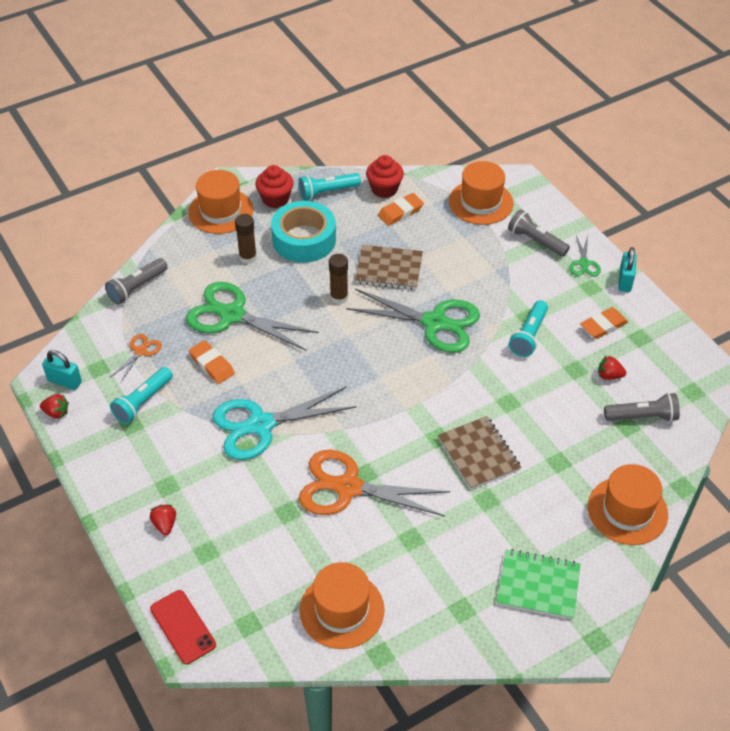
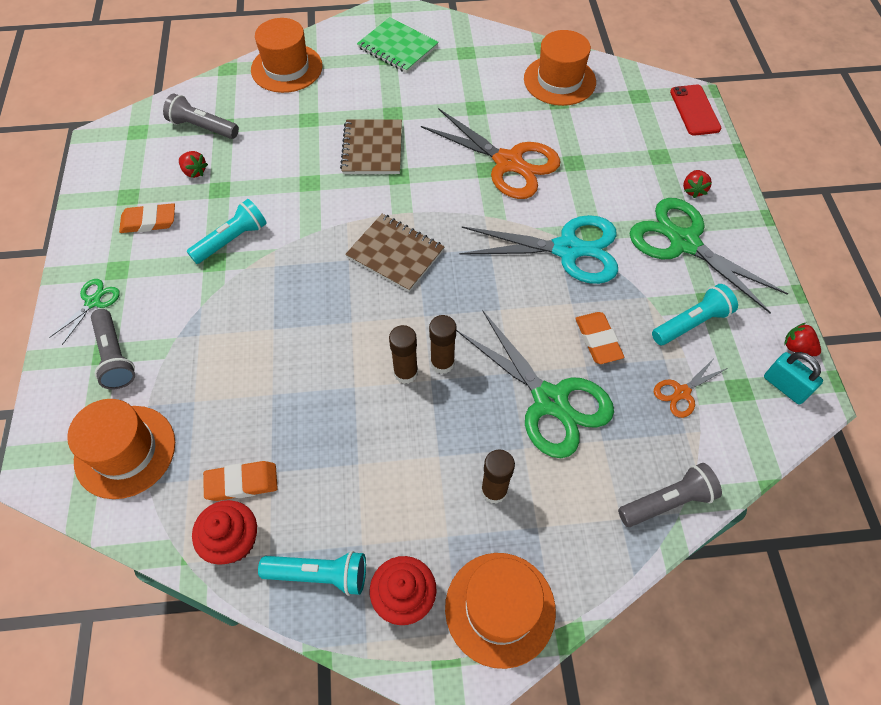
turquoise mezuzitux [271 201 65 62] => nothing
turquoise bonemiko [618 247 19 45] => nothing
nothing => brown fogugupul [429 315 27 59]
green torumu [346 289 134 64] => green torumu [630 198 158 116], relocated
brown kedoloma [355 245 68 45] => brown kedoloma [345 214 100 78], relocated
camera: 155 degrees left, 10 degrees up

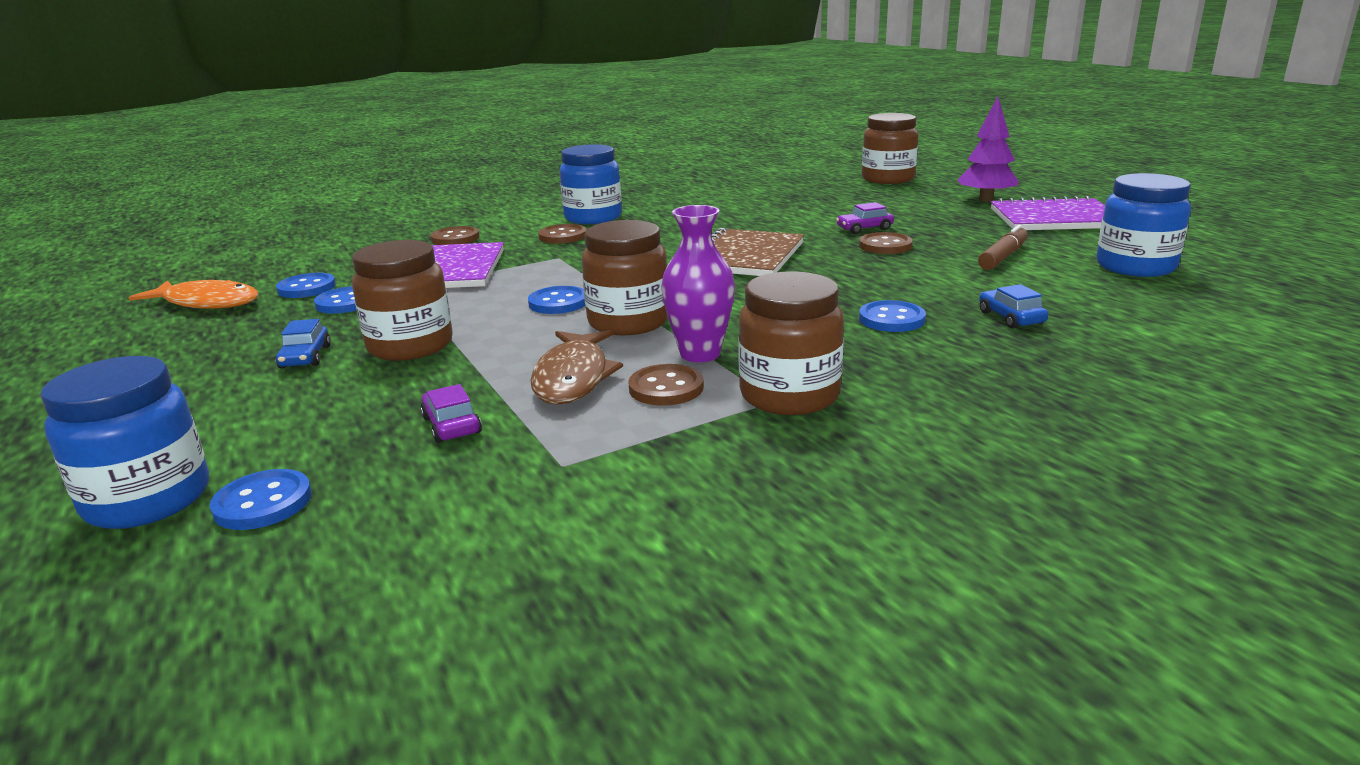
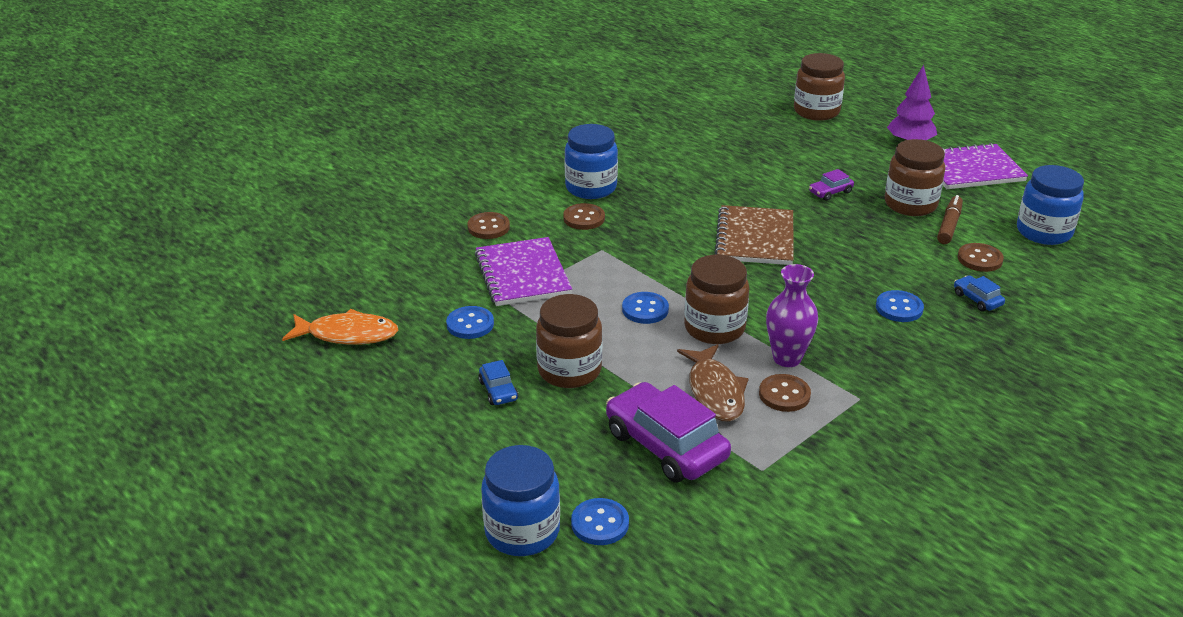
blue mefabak [276 273 60 25] => nothing
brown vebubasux [738 271 106 144] => brown vebubasux [885 139 60 77], relocated
brown mefabak [859 232 54 22] => brown mefabak [957 243 47 29], relocated
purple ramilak [420 384 62 59] => purple ramilak [606 382 125 101], x2.19
camera: 15 degrees left, 10 degrees up

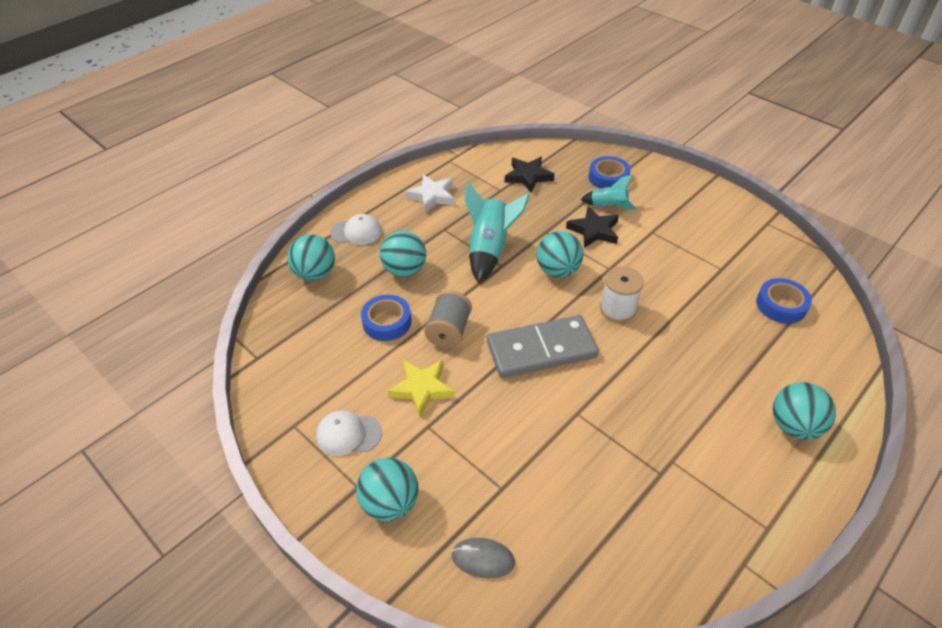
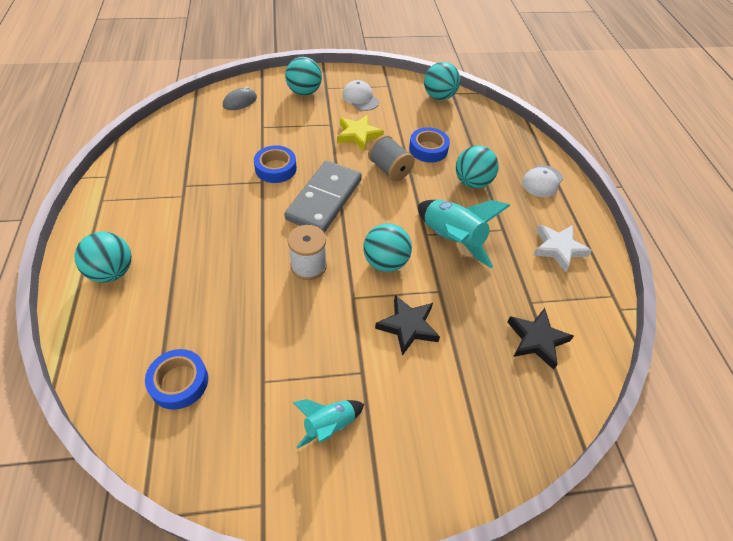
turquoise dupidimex [287 234 48 47] => turquoise dupidimex [424 62 36 38], relocated
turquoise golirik [580 175 57 34] => turquoise golirik [293 399 71 50], relocated
blue mezuzitux [589 156 42 33] => blue mezuzitux [254 145 43 38], relocated
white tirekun [316 410 66 46] => white tirekun [342 80 37 31], 75 degrees counterclockwise
camera: 125 degrees right, 5 degrees up

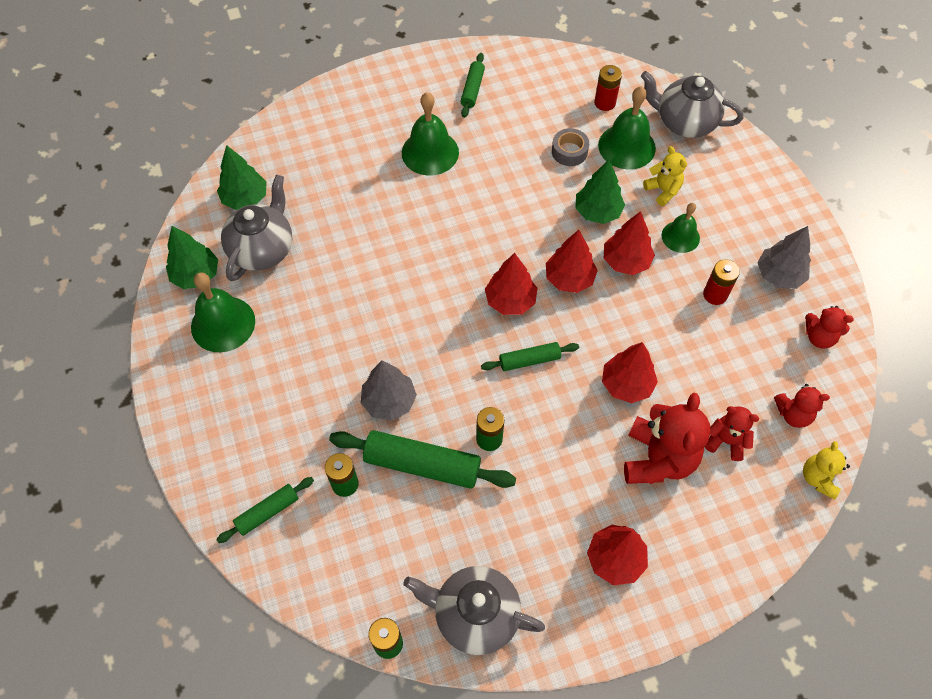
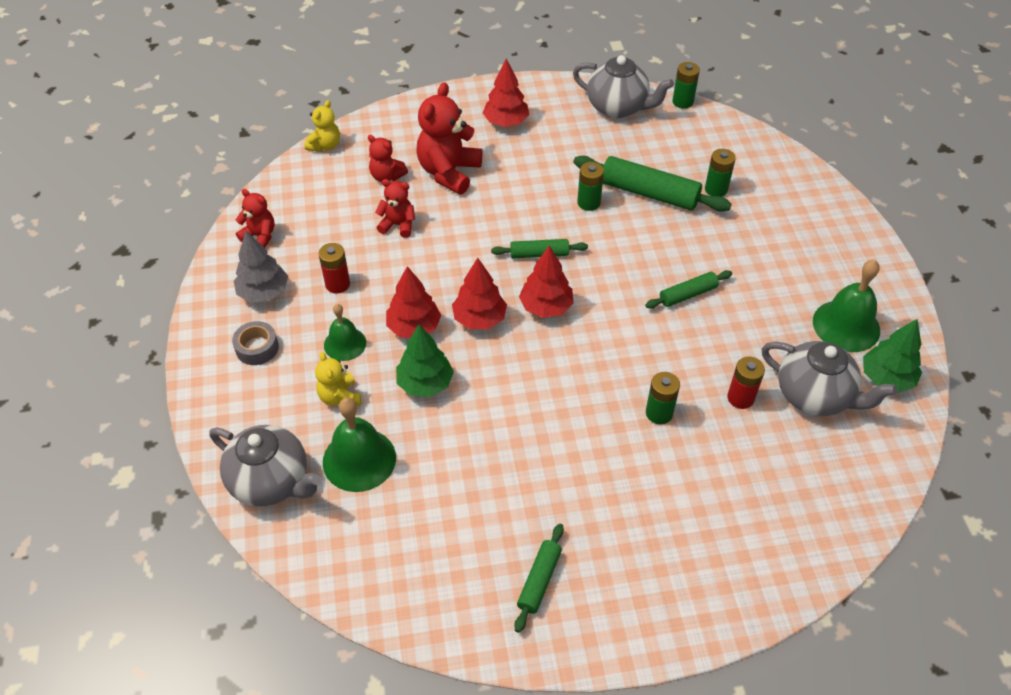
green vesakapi [217 145 50 65] => nothing
grey vesakapi [361 361 56 60] => nothing
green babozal [402 92 57 84] => nothing
red vesakapi [602 342 56 61] => nothing
nothing => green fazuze [646 372 34 52]
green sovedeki [216 477 98 66] => green sovedeki [645 270 87 39], relocated
grey mezuzitux [552 128 37 38] => grey mezuzitux [232 321 47 44], relocated
red fazuze [594 65 28 46] => red fazuze [727 357 38 52], relocated
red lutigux [774 384 56 44] => red lutigux [375 179 40 59], relocated
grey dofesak [221 174 71 107] => grey dofesak [762 341 136 75], 90 degrees counterclockwise
camera: 170 degrees left, 10 degrees down

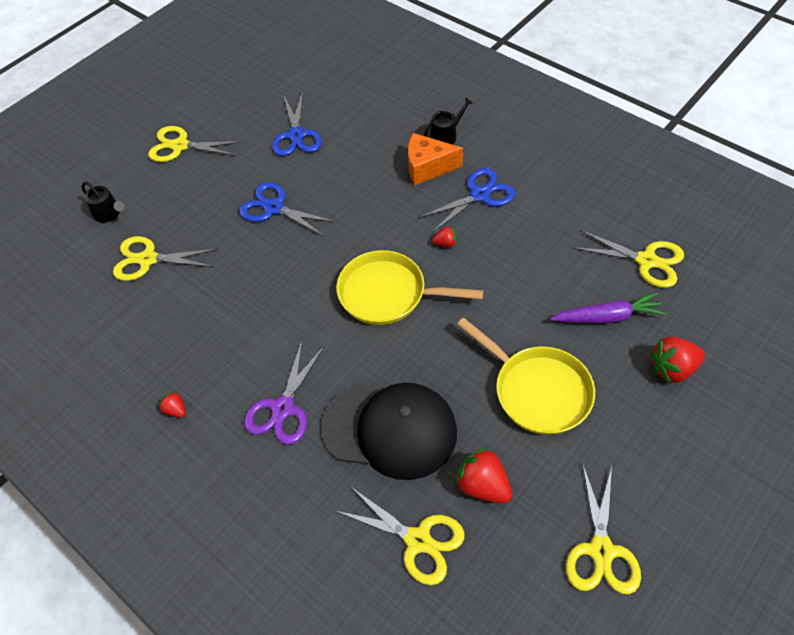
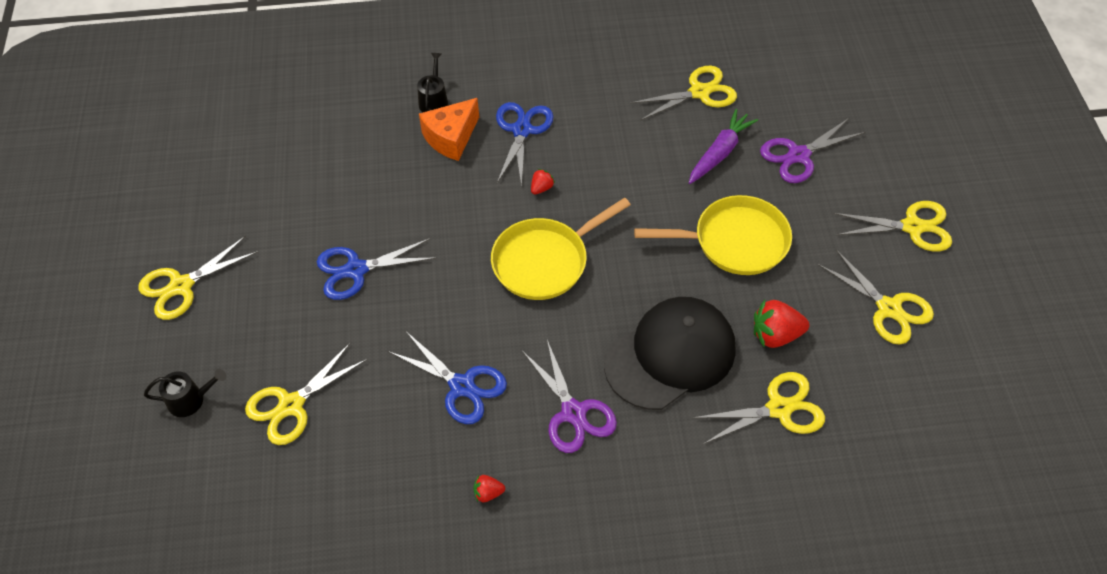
nothing => yellow torumu [833 201 119 51]
blue torumu [272 91 50 65] => blue torumu [388 332 119 92], relocated
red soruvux [650 337 55 47] => purple torumu [760 117 106 66]
camera: 50 degrees left, 0 degrees up

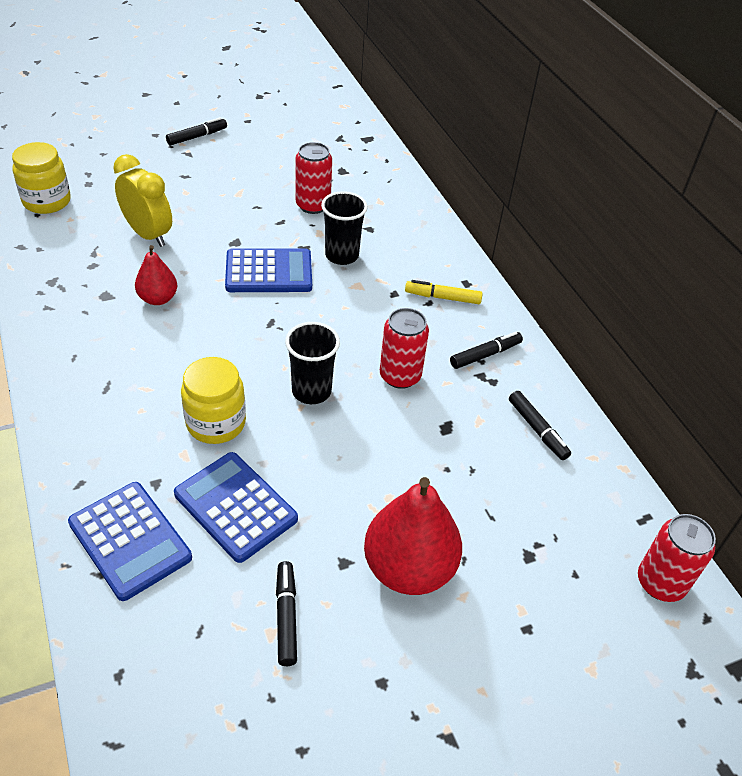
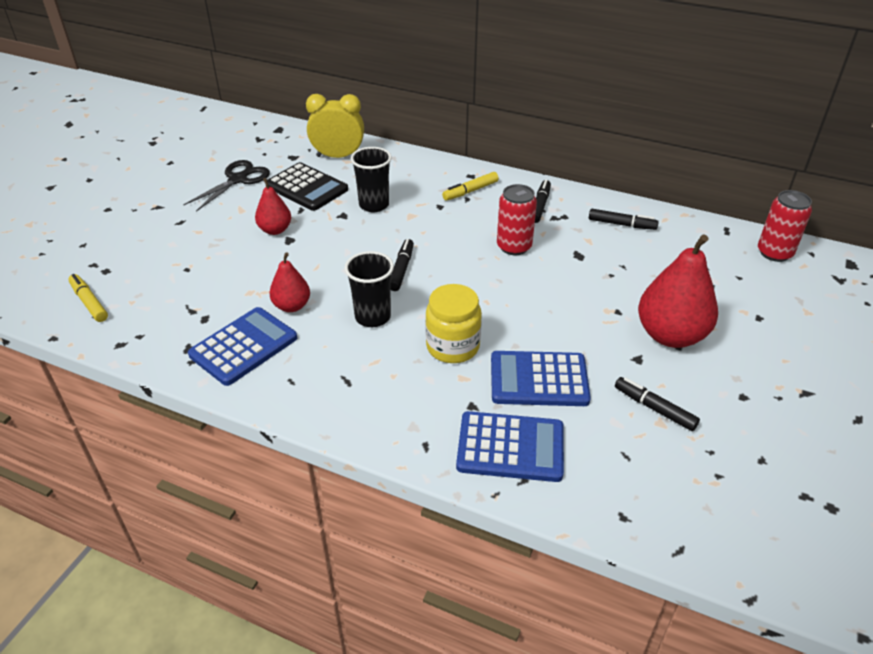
nothing => black torumu [183 160 87 52]
nothing => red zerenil [255 178 36 57]
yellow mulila [113 154 59 93] => yellow mulila [306 94 58 64], relocated
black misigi [166 117 61 28] => black misigi [390 239 24 52], relocated
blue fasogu [225 248 87 44] => blue fasogu [188 307 109 79], relocated
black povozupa [285 322 55 82] => black povozupa [344 251 50 76], relocated
yellow vebubasux [12 142 59 72] => yellow misigi [68 274 40 48]
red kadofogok [295 142 37 72] => black fasogu [267 162 81 49]
camera: 40 degrees left, 5 degrees down

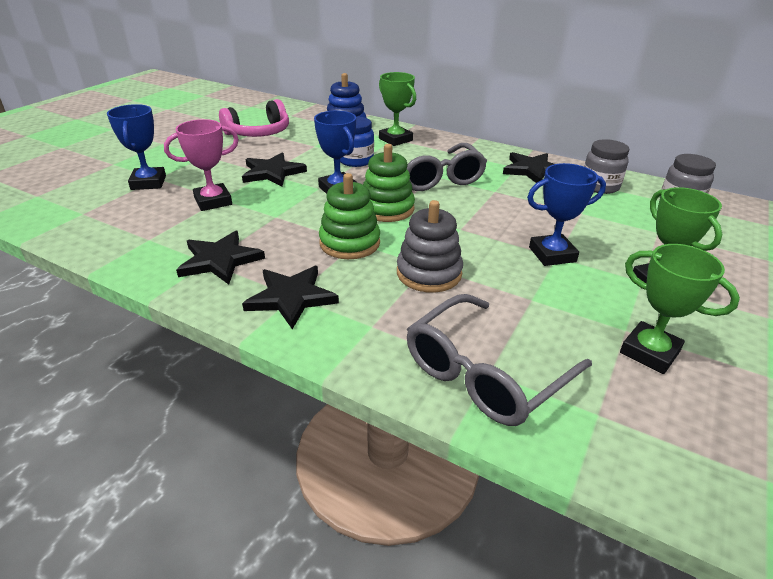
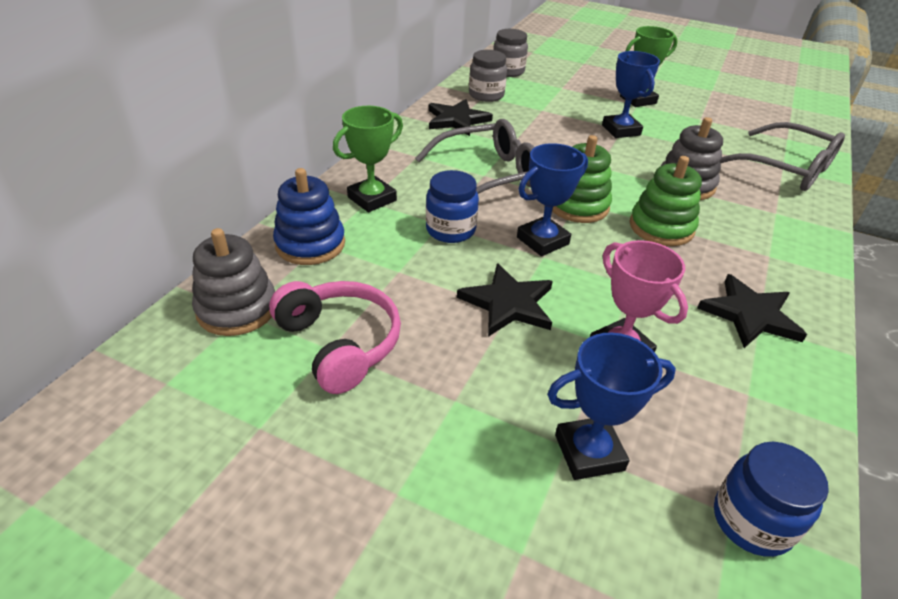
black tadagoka [242 266 97 63] => nothing
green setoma [620 244 120 130] => nothing
nothing => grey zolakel [192 228 83 108]
nothing => blue vebubasux [714 442 115 115]
camera: 95 degrees left, 5 degrees up

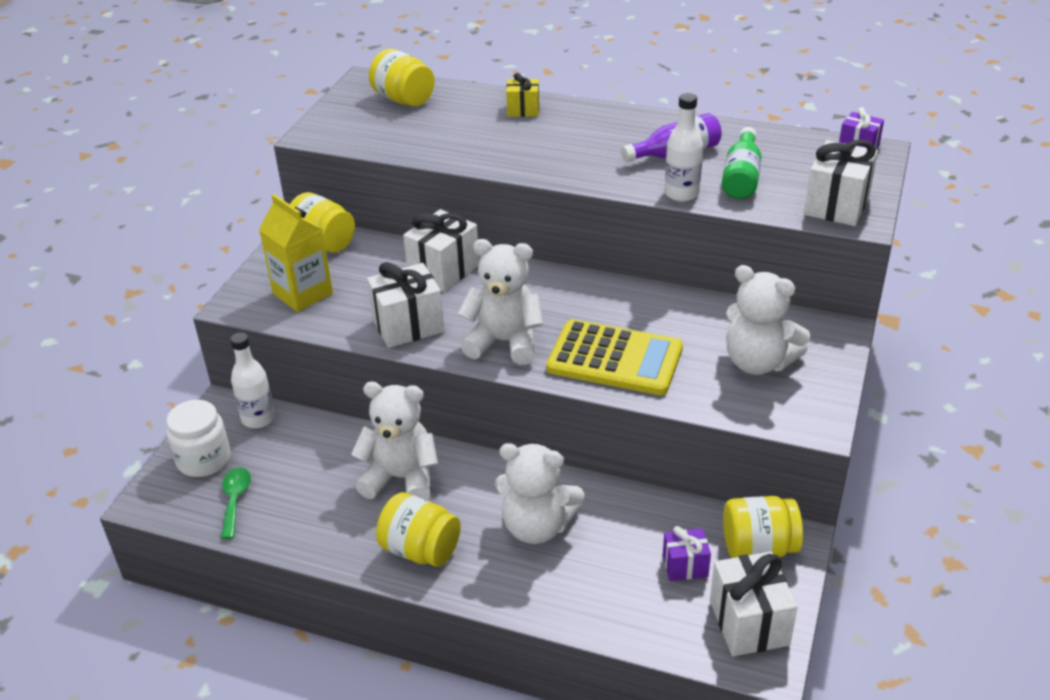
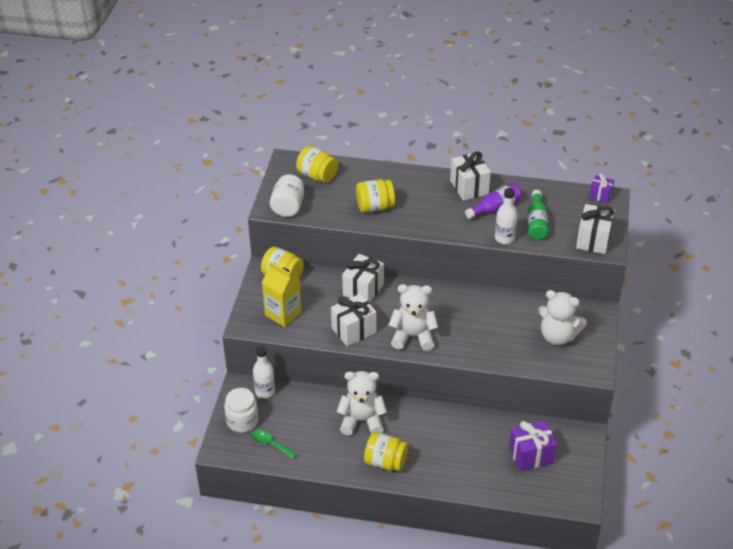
white lutigux [495 443 89 101] => nothing
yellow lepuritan [506 73 33 44] => nothing
yellow fasogu [546 319 137 76] => nothing
nothing => white vebubasux [270 174 34 43]
white lepuritan [710 551 88 105] => white lepuritan [450 151 41 50], relocated
yellow vebubasux [723 496 80 62] => yellow vebubasux [356 179 39 34], relocated
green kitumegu [221 467 30 72] => green kitumegu [252 429 45 30], 45 degrees counterclockwise
purple lepuritan [663 526 48 55] => purple lepuritan [509 420 48 51], x1.69
camera: 10 degrees left, 5 degrees up

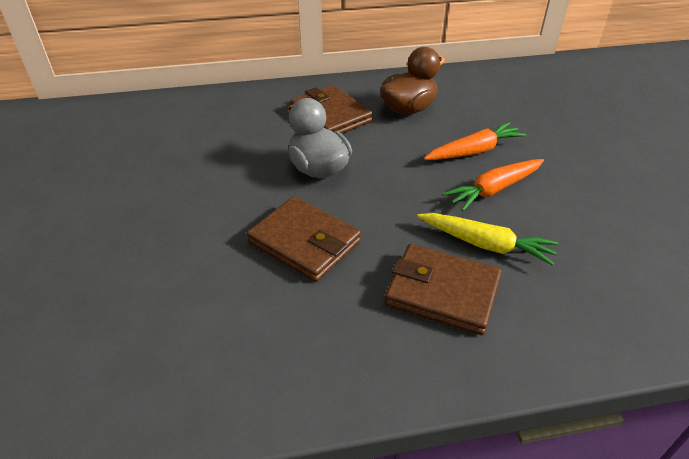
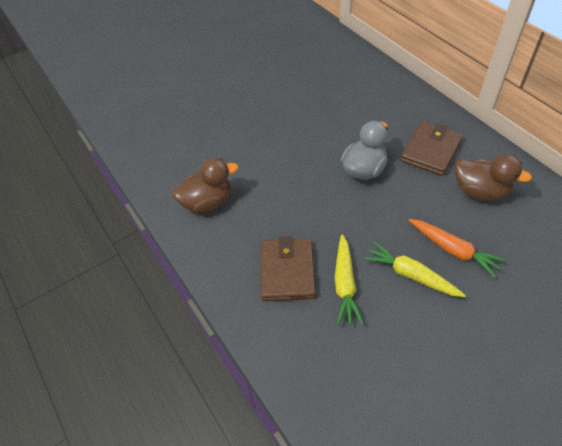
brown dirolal [247 197 114 85] => nothing
nothing => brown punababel [172 158 66 55]
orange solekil [442 159 102 52] => yellow solekil [364 242 102 55]
camera: 70 degrees right, 10 degrees up

